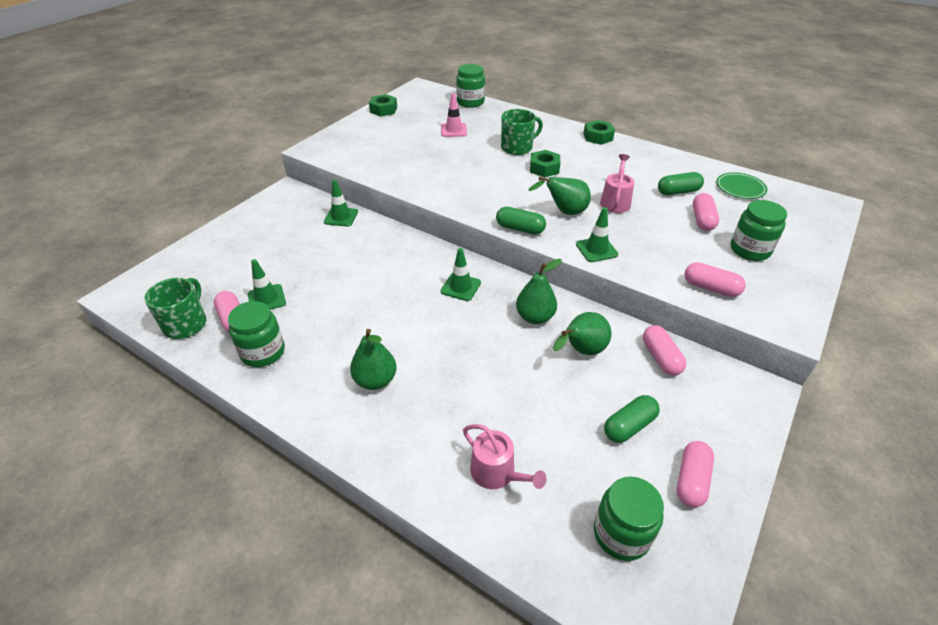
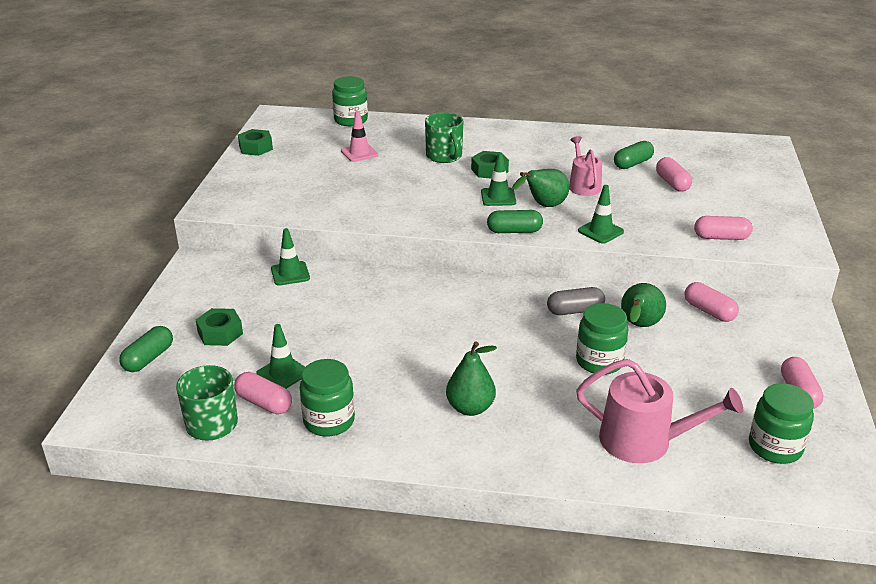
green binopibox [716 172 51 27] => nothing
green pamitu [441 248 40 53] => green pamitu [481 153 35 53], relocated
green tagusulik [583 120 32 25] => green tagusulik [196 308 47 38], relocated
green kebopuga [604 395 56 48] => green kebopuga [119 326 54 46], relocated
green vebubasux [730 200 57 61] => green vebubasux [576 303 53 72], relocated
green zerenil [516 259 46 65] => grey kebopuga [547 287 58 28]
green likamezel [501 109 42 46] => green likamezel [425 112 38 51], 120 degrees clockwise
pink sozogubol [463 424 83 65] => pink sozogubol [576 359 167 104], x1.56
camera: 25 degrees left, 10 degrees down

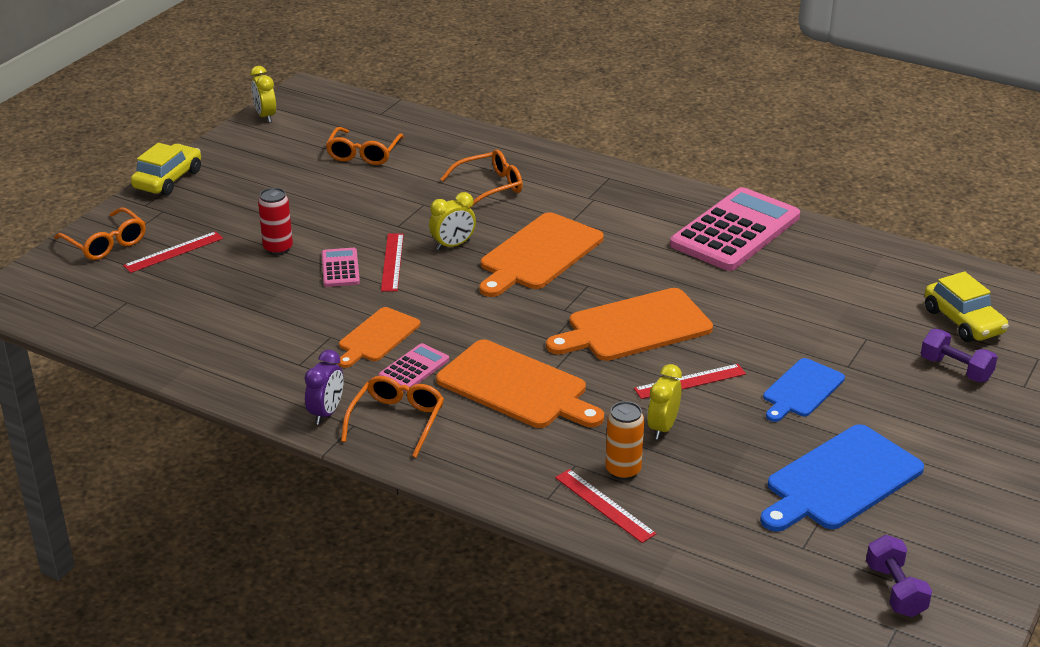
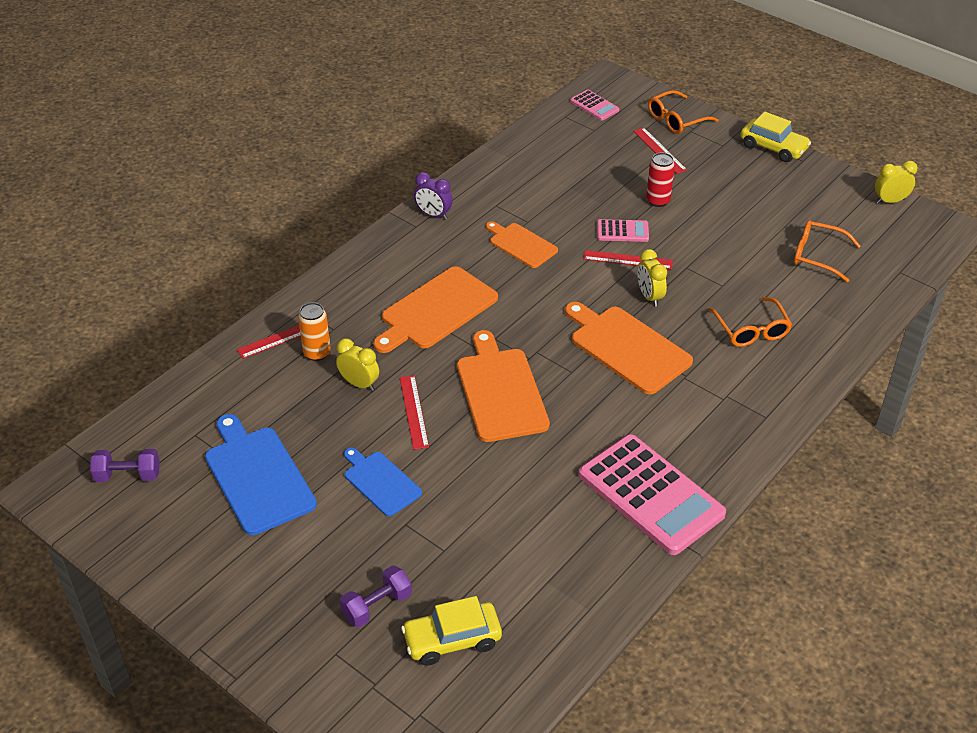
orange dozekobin [341 376 103 82] => nothing
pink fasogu [379 343 70 48] => pink fasogu [570 90 50 31], relocated
camera: 100 degrees right, 10 degrees up

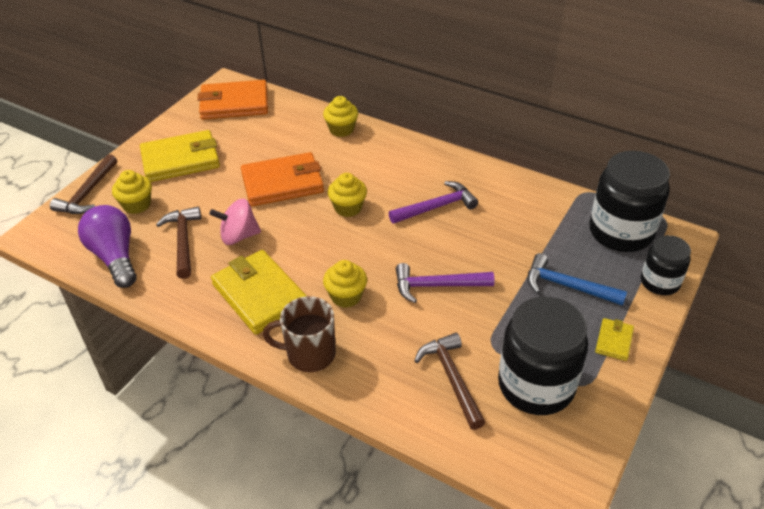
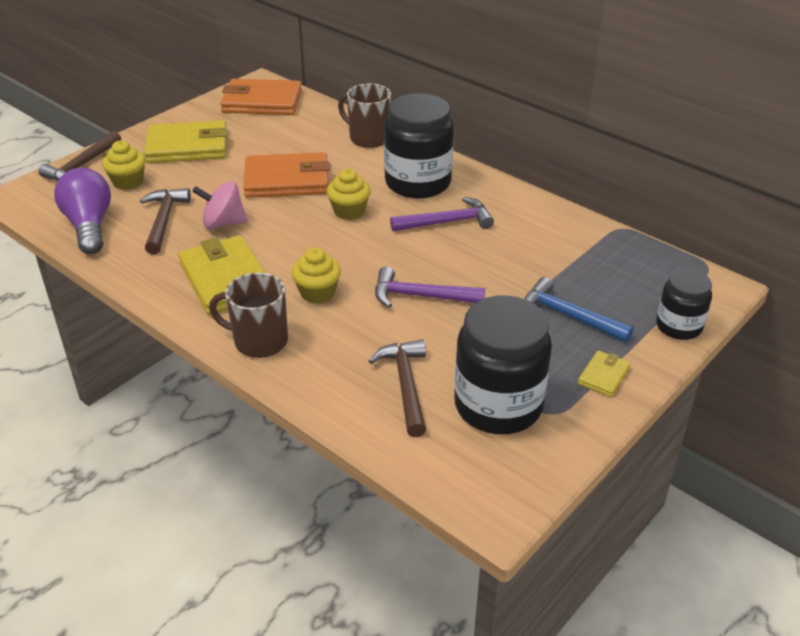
black vebubasux [589 151 81 101] => black vebubasux [384 93 70 106], relocated
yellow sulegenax [323 96 35 41] => brown likamezel [338 83 53 65]
camera: 10 degrees right, 5 degrees down

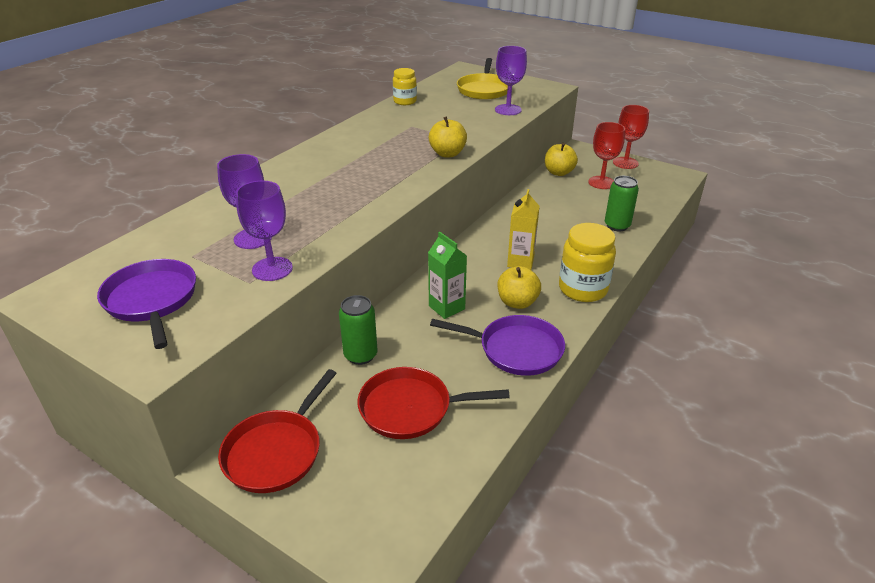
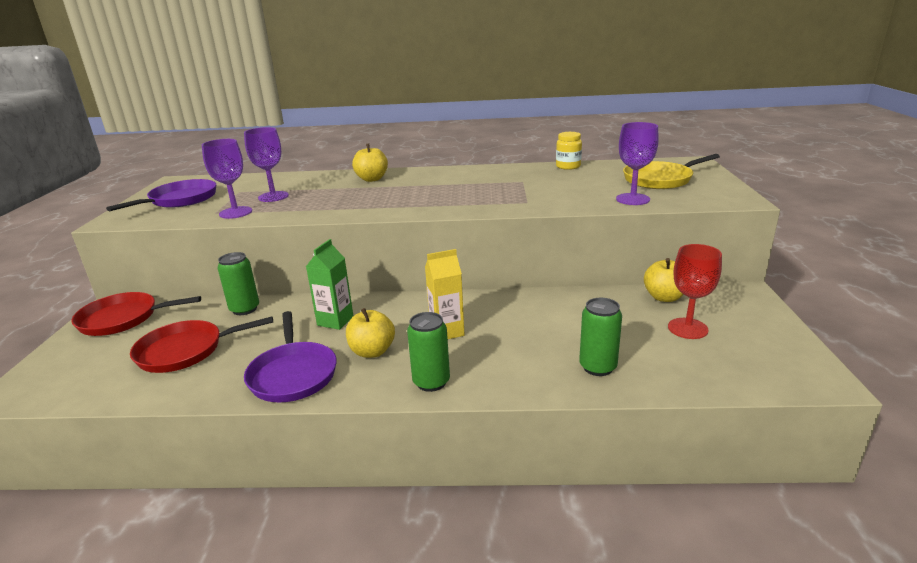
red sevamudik [613 105 36 64] => nothing
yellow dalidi [429 116 38 41] => yellow dalidi [352 144 36 38], relocated
yellow vebubasux [559 223 57 79] => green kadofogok [407 312 43 80]
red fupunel [358 367 152 72] => red fupunel [130 317 143 56], 75 degrees counterclockwise
camera: 60 degrees right, 10 degrees down

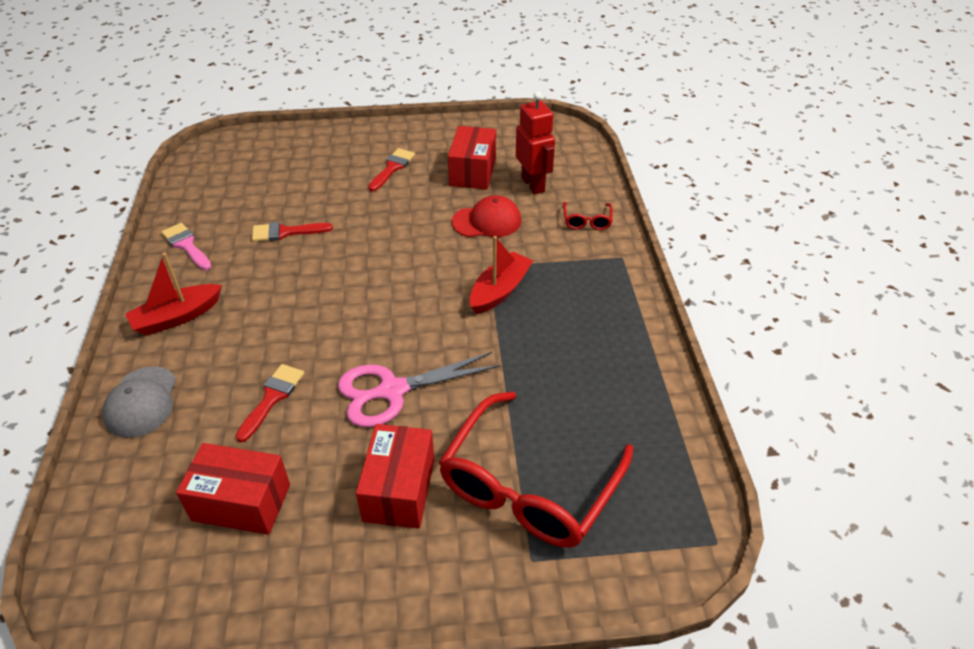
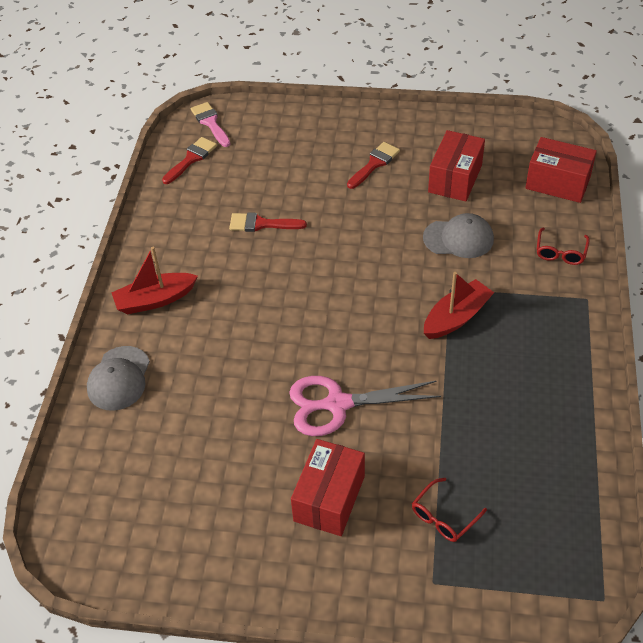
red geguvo [516 91 39 103] => nothing
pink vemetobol [161 223 51 47] => pink vemetobol [191 102 39 45], relocated
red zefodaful [176 443 114 92] => red zefodaful [525 137 72 66], relocated
red vemetobol [236 364 68 78] => red vemetobol [162 137 55 47], relocated
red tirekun [452 195 69 42] => grey tirekun [423 213 71 45]
red dozekobin [439 392 195 156] => red dozekobin [412 478 75 64], x0.41
camera: 15 degrees right, 5 degrees up

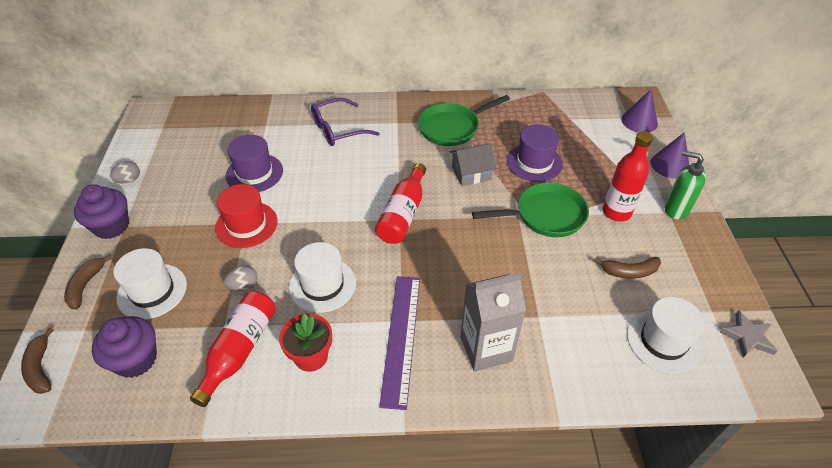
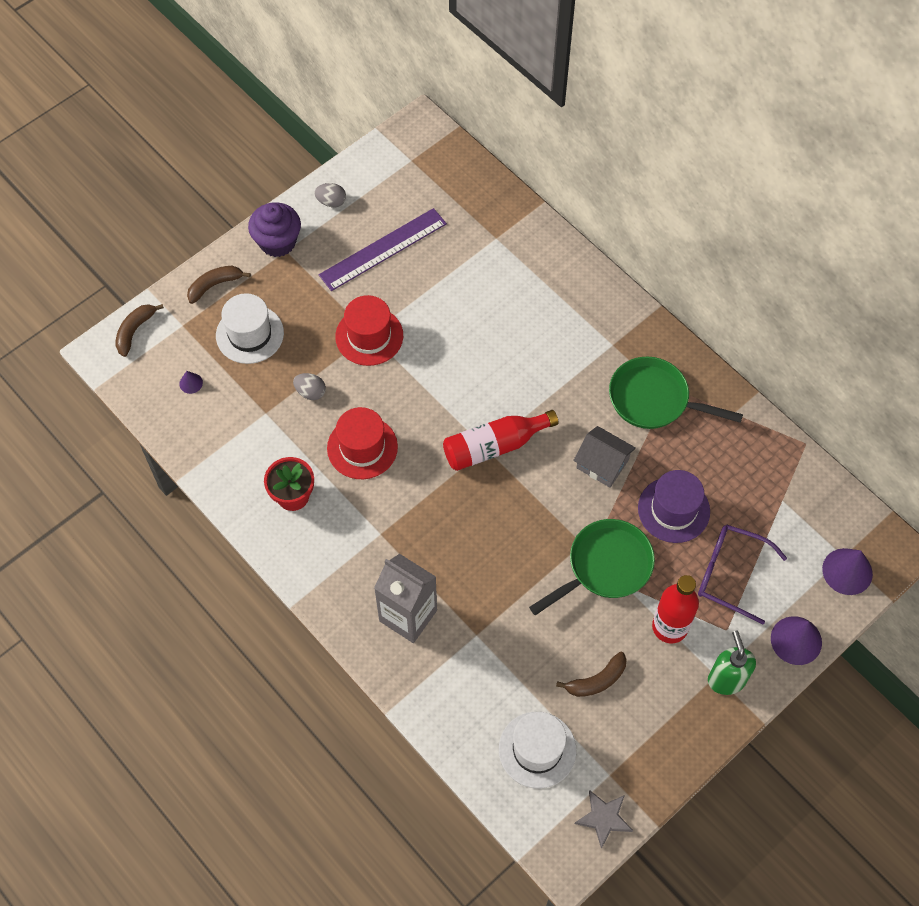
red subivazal [190 291 86 116] => nothing
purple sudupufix [226 135 57 57] => nothing
purple dozekobin [311 98 69 48] => purple dozekobin [698 524 89 100], relocated
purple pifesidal [379 276 41 134] => purple pifesidal [319 208 128 83], relocated
purple sulegenax [92 316 65 62] => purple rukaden [179 371 24 23]
white sudupufix [289 242 67 71] => red sudupufix [327 407 71 72]
green fupunel [472 183 117 54] => green fupunel [529 519 126 96], 75 degrees counterclockwise
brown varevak [594 257 67 22] => brown varevak [556 652 71 45], 75 degrees counterclockwise
camera: 50 degrees right, 15 degrees up

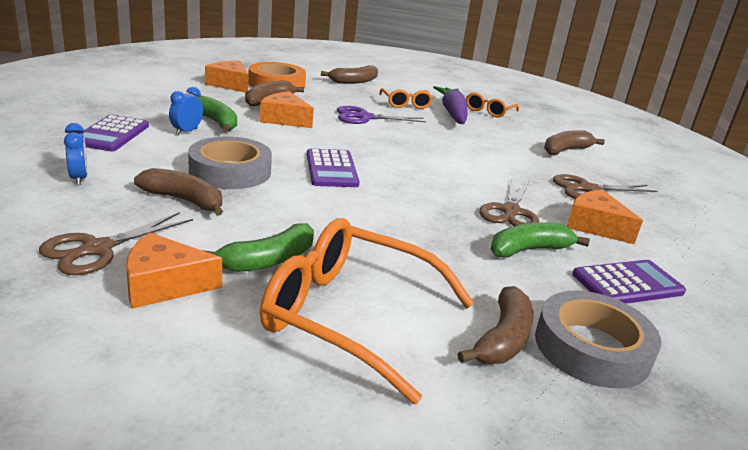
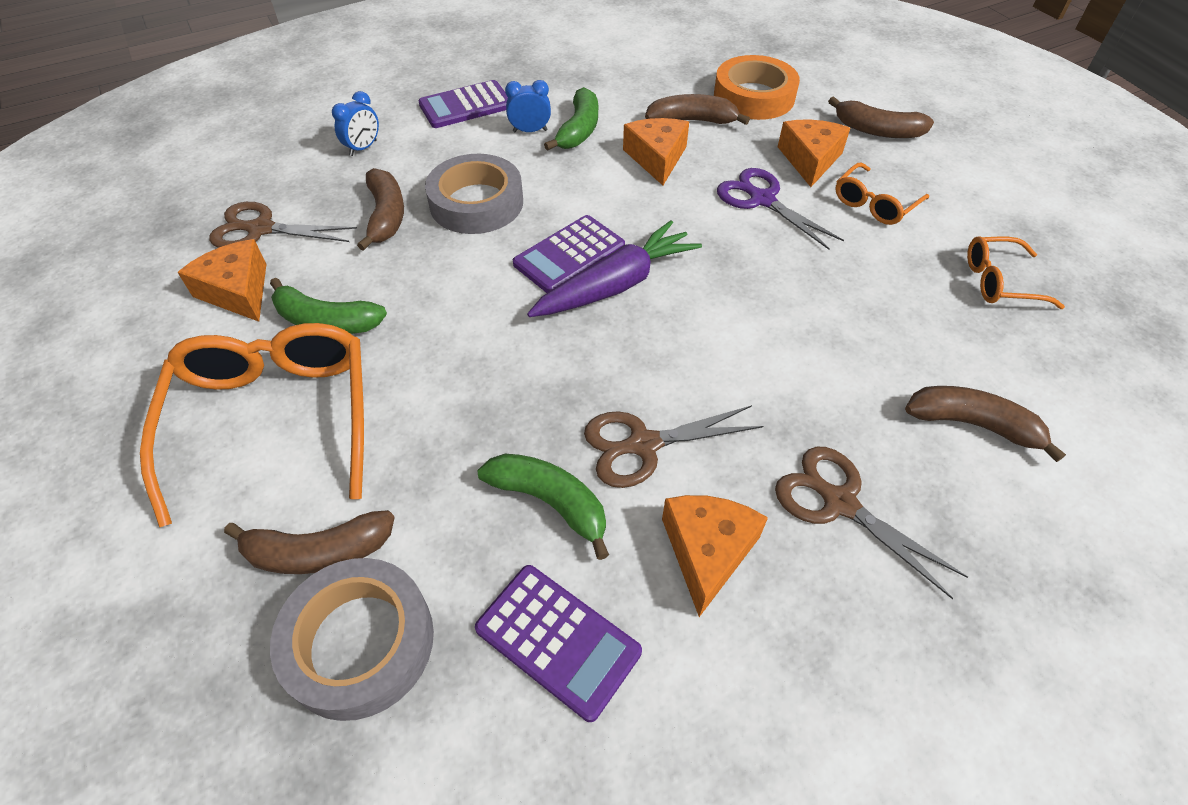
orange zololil [205 61 43 32] => orange zololil [778 119 72 68], relocated
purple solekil [433 86 35 38] => purple solekil [527 220 175 97], relocated
camera: 60 degrees right, 25 degrees up

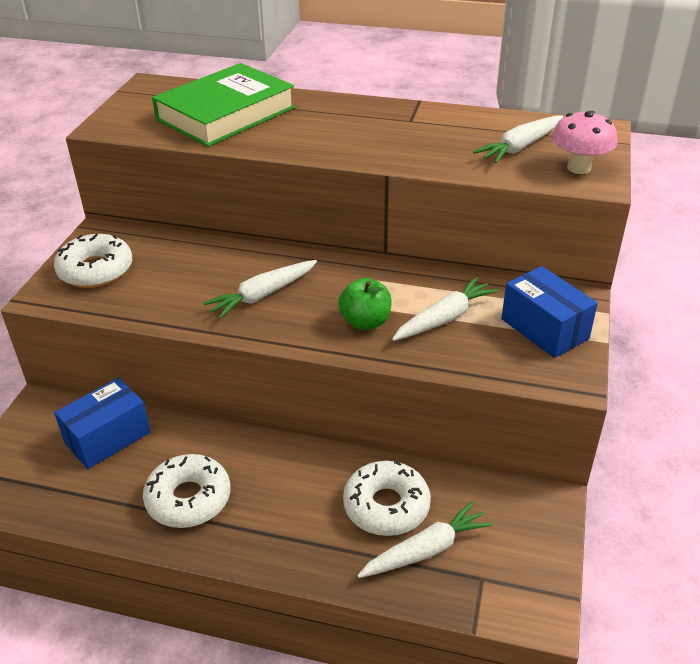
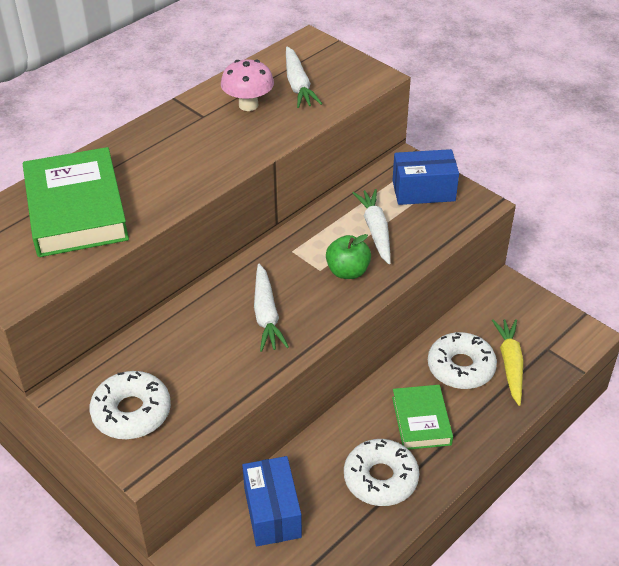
nothing => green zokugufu [392 385 61 65]
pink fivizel [552 111 65 63] => pink fivizel [221 59 53 52], relocated
white solekil [357 501 136 77] => yellow solekil [492 319 32 87]
camera: 60 degrees left, 5 degrees up

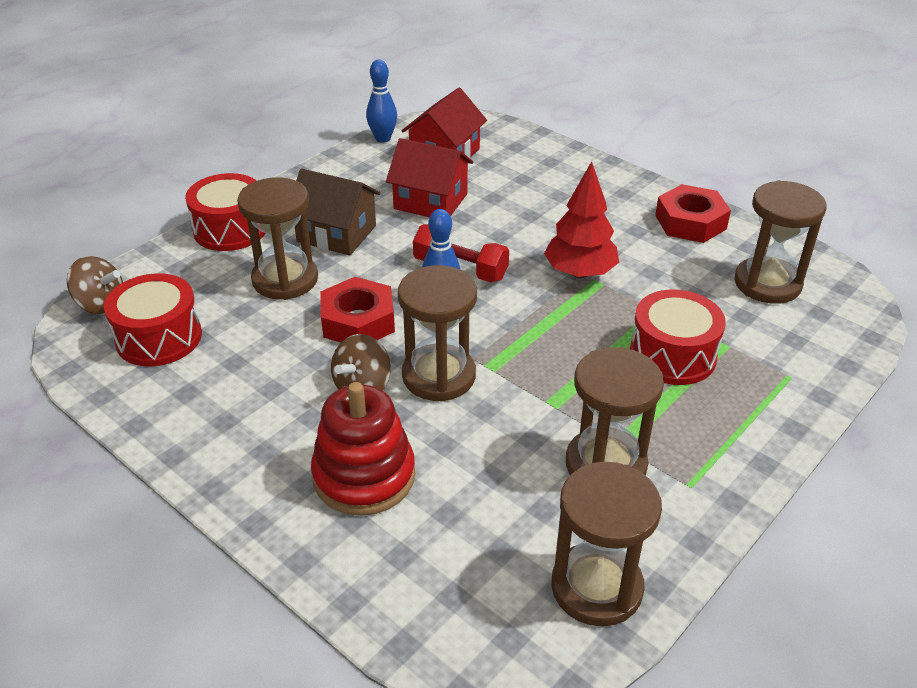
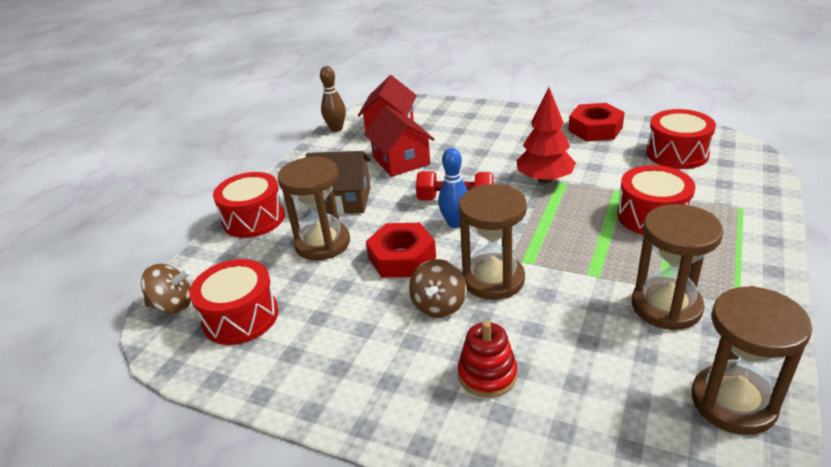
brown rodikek [734 180 92 124] => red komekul [646 109 70 60]
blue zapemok [366 60 31 83] => brown zapemok [320 66 26 66]
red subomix [386 138 87 79] => red subomix [364 105 71 72], 60 degrees clockwise
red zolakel [311 382 104 134] => red zolakel [458 321 59 77], x0.65
camera: 15 degrees left, 5 degrees down

